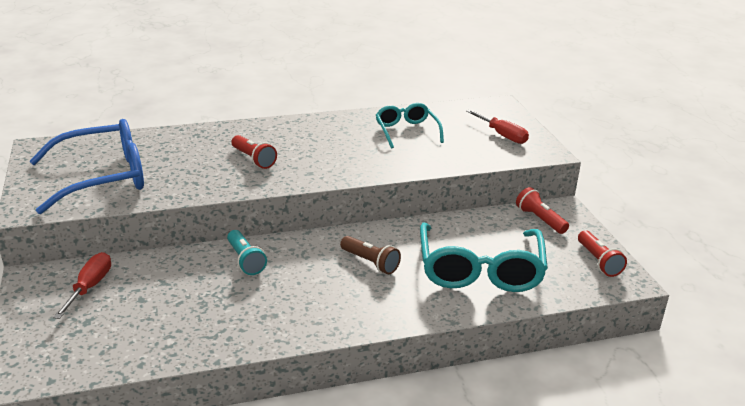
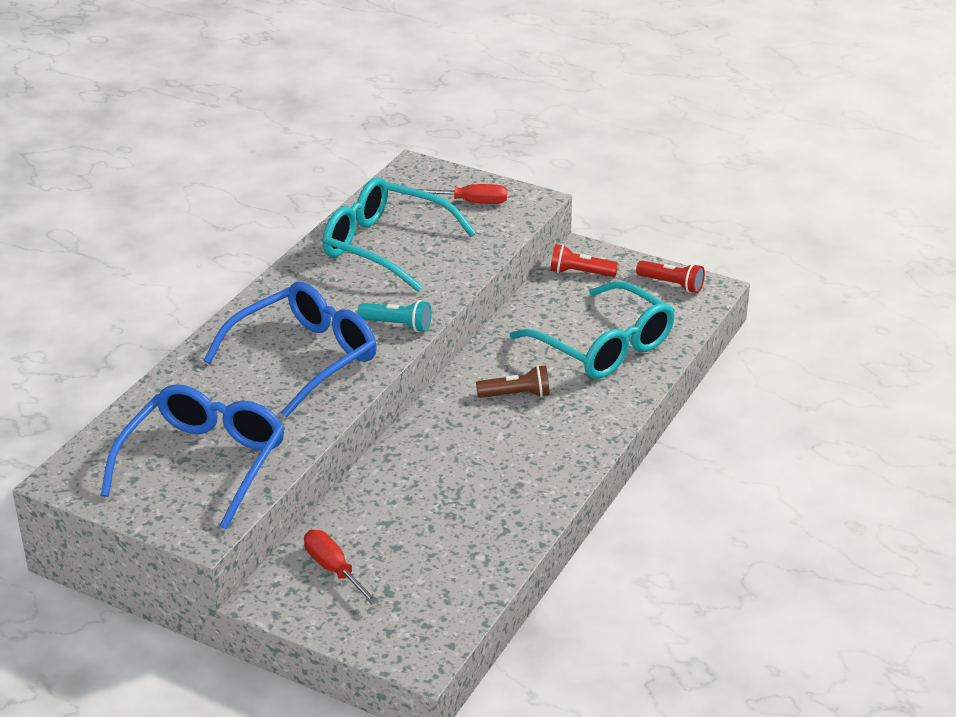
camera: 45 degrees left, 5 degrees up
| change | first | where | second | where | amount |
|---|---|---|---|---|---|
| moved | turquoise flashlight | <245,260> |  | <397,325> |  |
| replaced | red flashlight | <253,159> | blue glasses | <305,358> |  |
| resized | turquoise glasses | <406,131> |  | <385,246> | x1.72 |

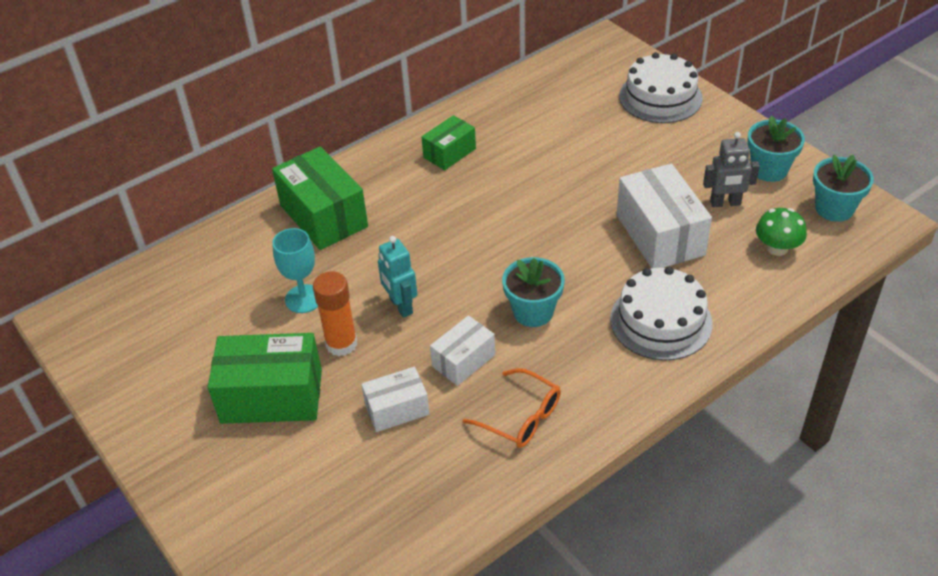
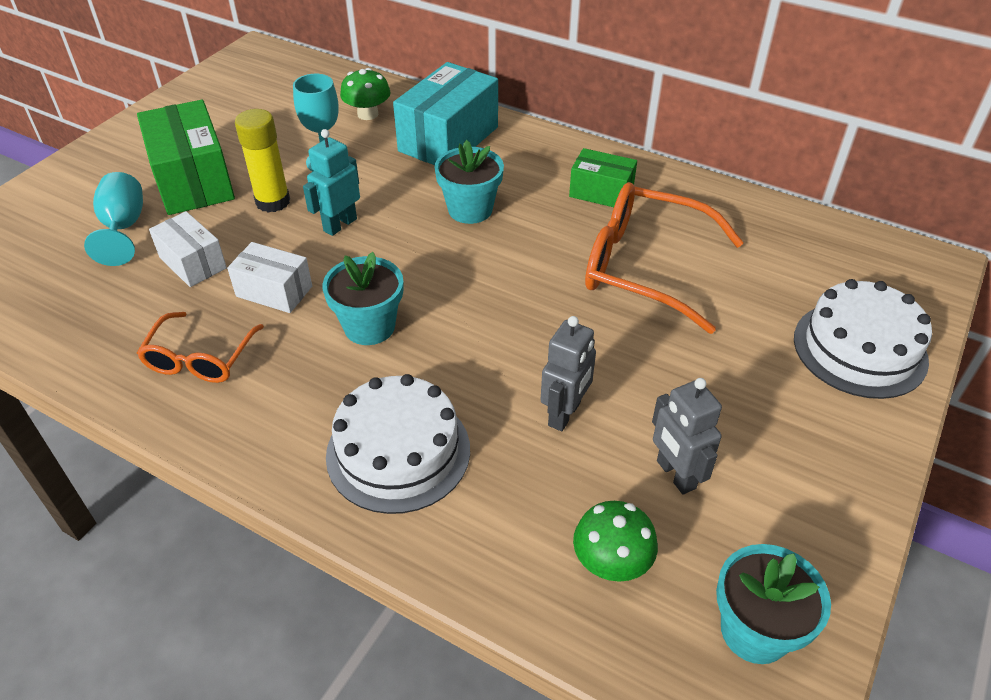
camera: 65 degrees right, 0 degrees up
| change | first | where | second | where | amount |
|---|---|---|---|---|---|
| added |  |  | turquoise goblet | <124,227> |  |
| added |  |  | green mushroom | <368,114> |  |
| added |  |  | orange glasses | <644,267> |  |
| moved | turquoise flower pot | <769,169> |  | <470,209> |  |
| replaced | white box | <660,235> | grey robot | <565,414> |  |
| recoloured | green box | <323,216> | turquoise box | <448,139> |  |
| recoloured | orange glue stick | <341,344> | yellow glue stick | <273,202> |  |

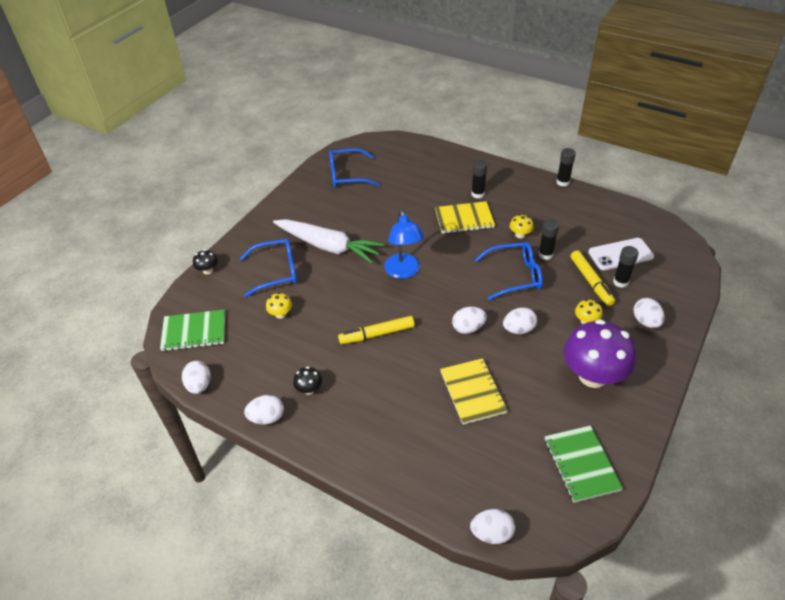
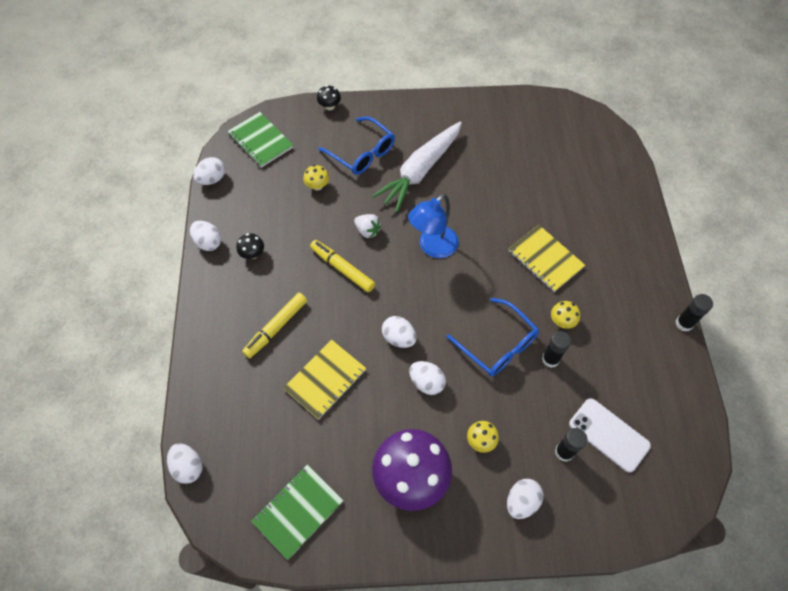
camera: 55 degrees right, 15 degrees up
| change | first | where | second | where | amount |
|---|---|---|---|---|---|
| removed | blue glasses | <347,175> |  |  |  |
| removed | black glue stick | <477,194> |  |  |  |
| added |  |  | white strawberry | <367,231> |  |
| moved | yellow marker | <591,281> |  | <276,328> |  |
| turned | white carrot | <328,246> |  | <420,171> | 45 degrees clockwise |

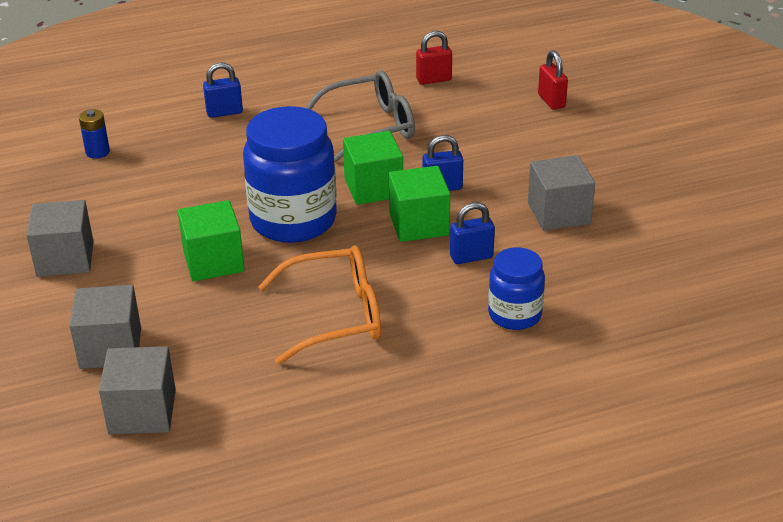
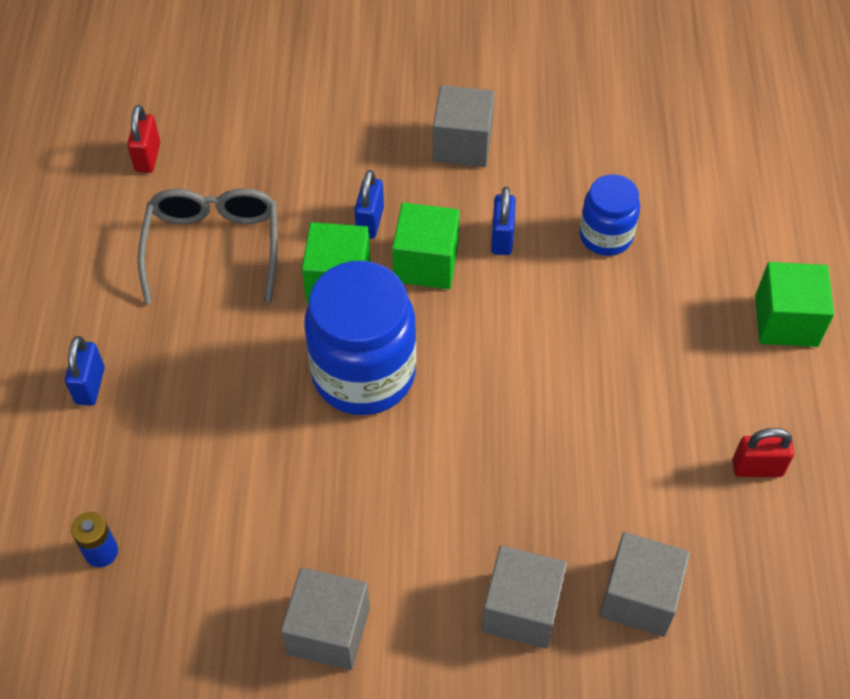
camera: 70 degrees left, 20 degrees up
| change | first | where | second | where | amount |
|---|---|---|---|---|---|
| removed | orange glasses | <336,315> |  |  |  |
| moved | green cube | <213,261> |  | <786,321> |  |
| moved | red padlock | <551,101> |  | <757,468> |  |

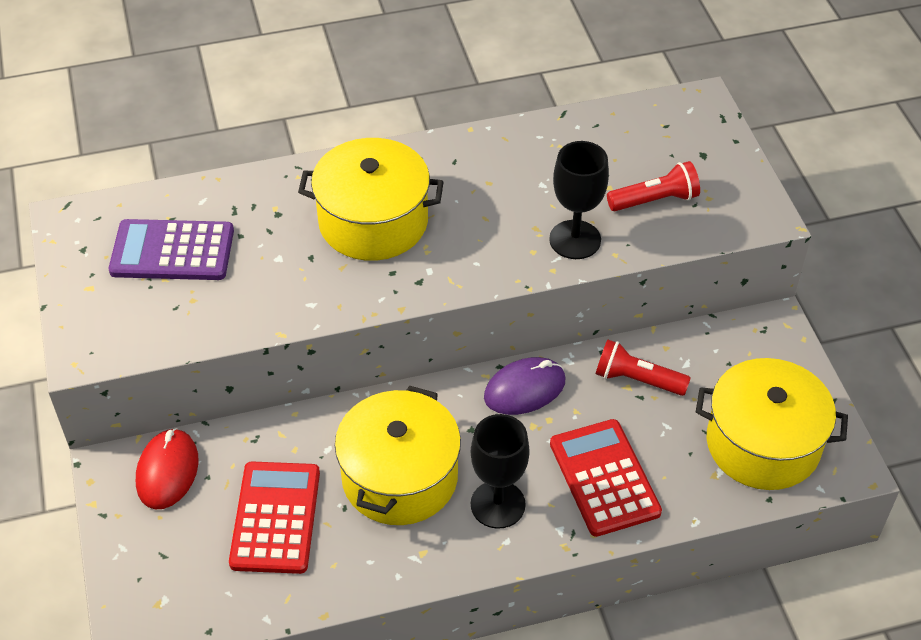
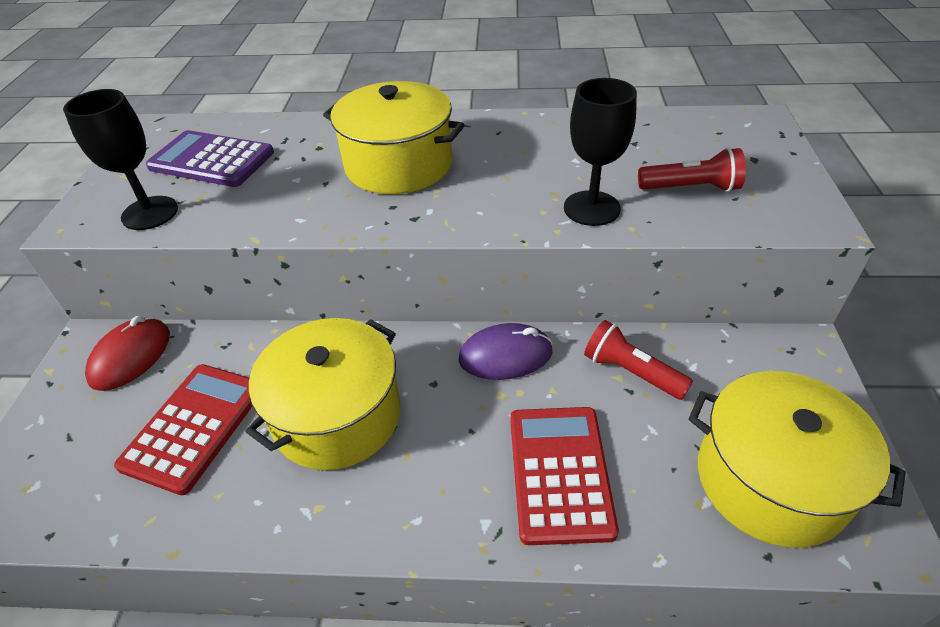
camera: 20 degrees right, 5 degrees down
| change | first | where | second | where | amount |
|---|---|---|---|---|---|
| moved | black goblet | <498,504> |  | <150,213> |  |

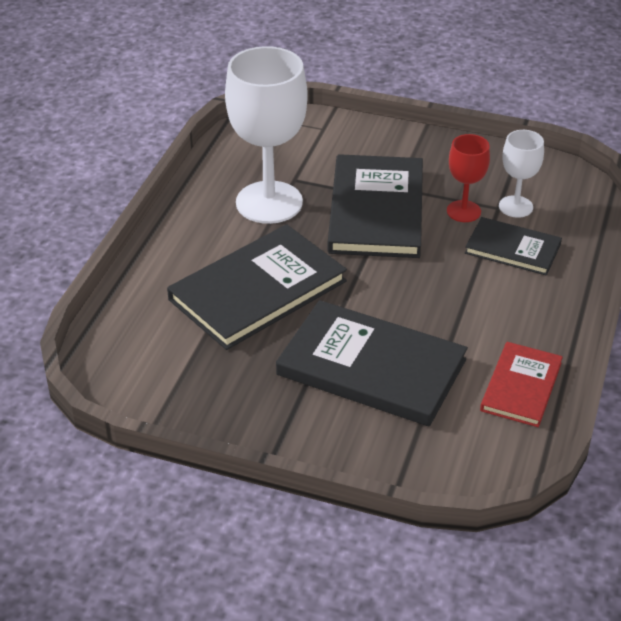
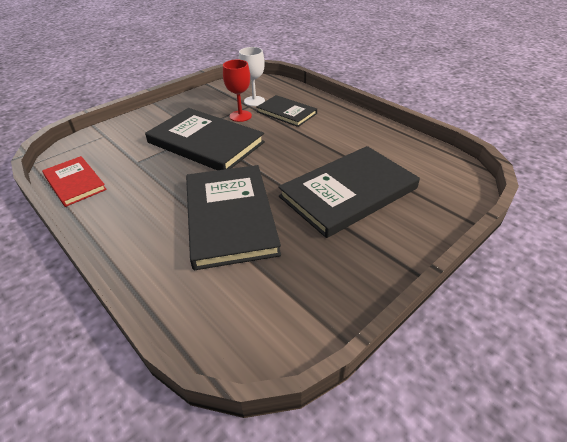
camera: 60 degrees left, 0 degrees up
| change | first | where | second | where | amount |
|---|---|---|---|---|---|
| removed | white goblet | <269,202> |  |  |  |
| moved | red book | <521,386> |  | <74,183> |  |
| turned | black book | <512,249> |  | <286,112> | 75 degrees clockwise |

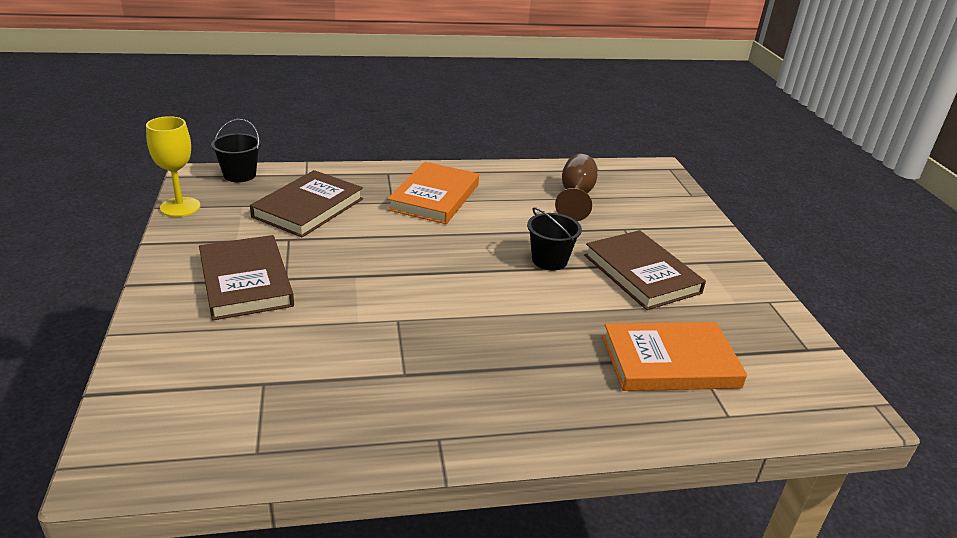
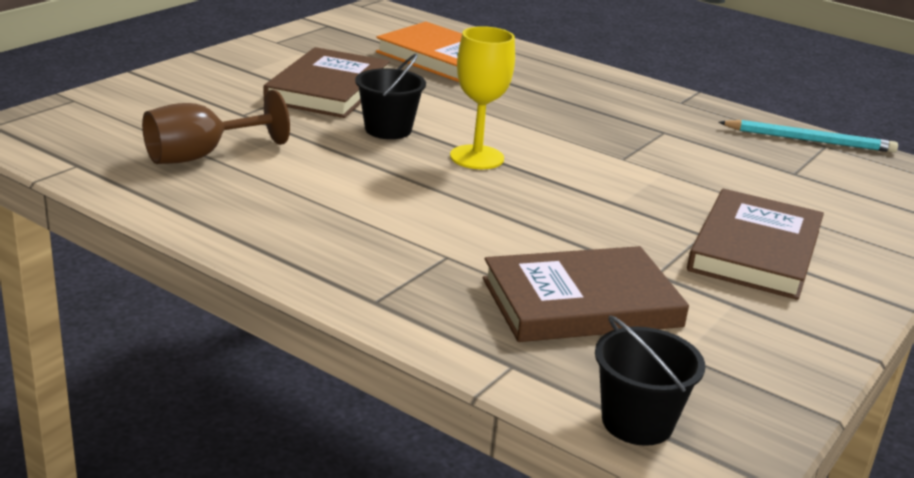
camera: 135 degrees left, 5 degrees down
| change | first | where | second | where | amount |
|---|---|---|---|---|---|
| removed | orange book | <434,197> |  |  |  |
| added |  |  | turquoise pencil | <810,140> |  |
| moved | yellow goblet | <180,207> |  | <477,157> |  |

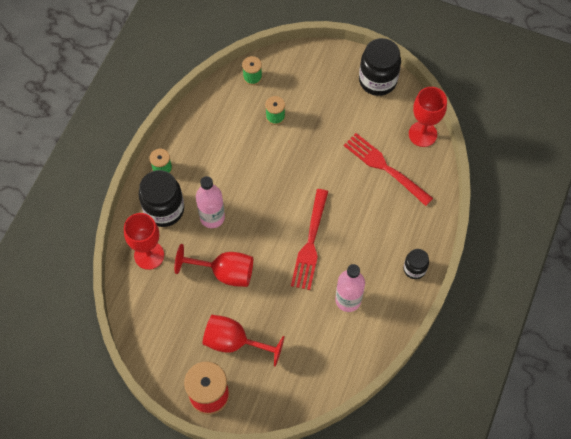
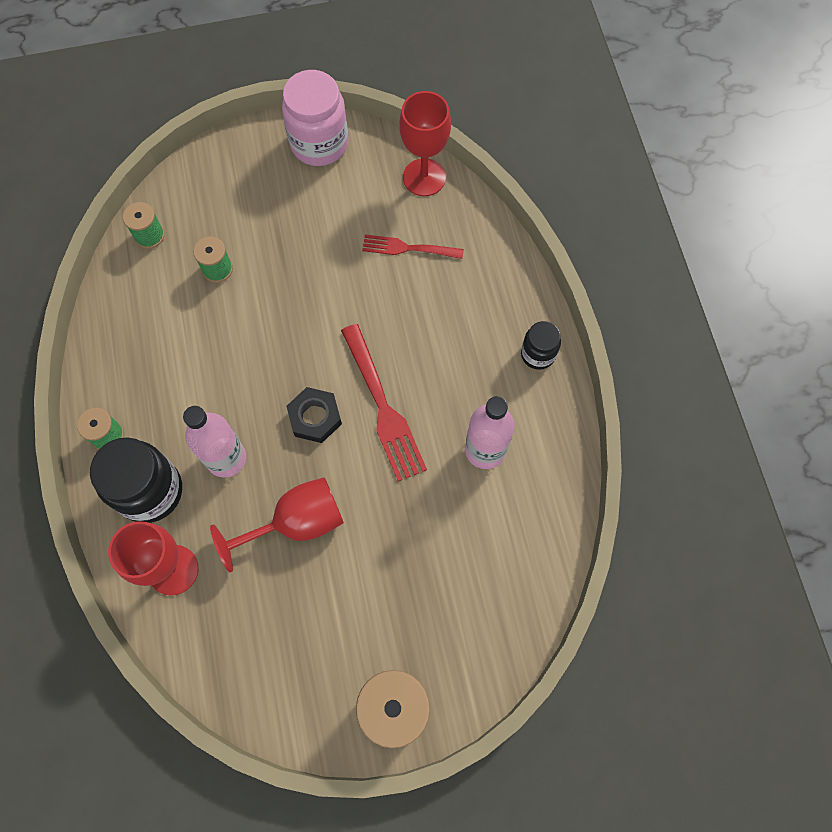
camera: 35 degrees left, 5 degrees up
| change | first | where | second | where | amount |
|---|---|---|---|---|---|
| removed | red goblet | <234,342> |  |  |  |
| added |  |  | black nut | <315,417> |  |
| recoloured | black jar | <377,80> | pink jar | <319,144> |  |
| resized | red fork | <385,168> |  | <409,248> | x0.63 |

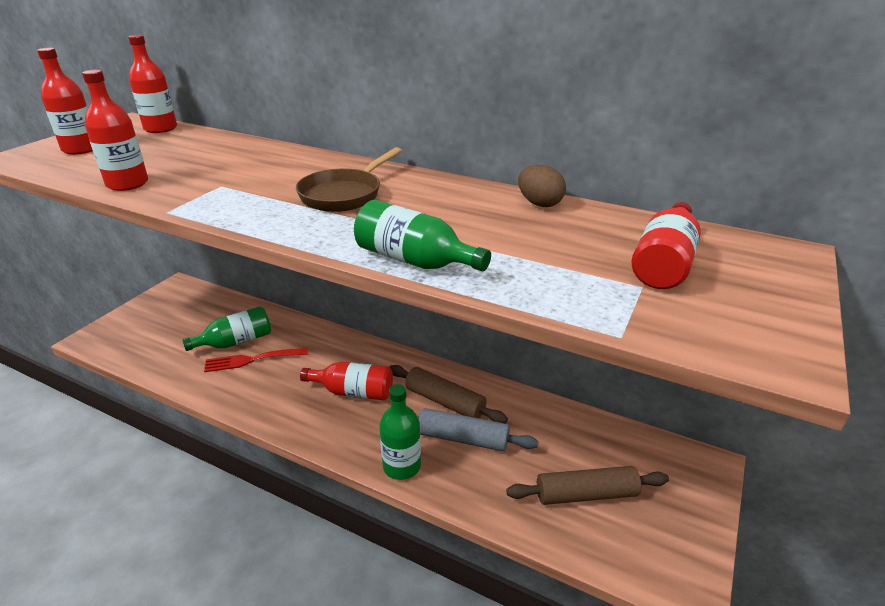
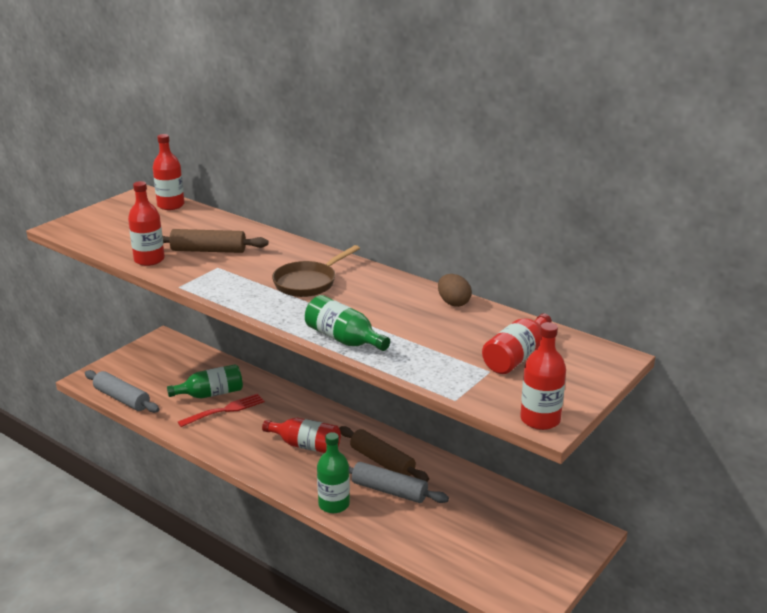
camera: 10 degrees right, 5 degrees down
| change | first | where | second | where | amount |
|---|---|---|---|---|---|
| added |  |  | grey rolling pin | <122,399> |  |
| moved | red bottle | <81,149> |  | <540,419> |  |
| moved | brown rolling pin | <586,494> |  | <208,250> |  |
| turned | red fork | <253,359> |  | <224,410> | 150 degrees clockwise |

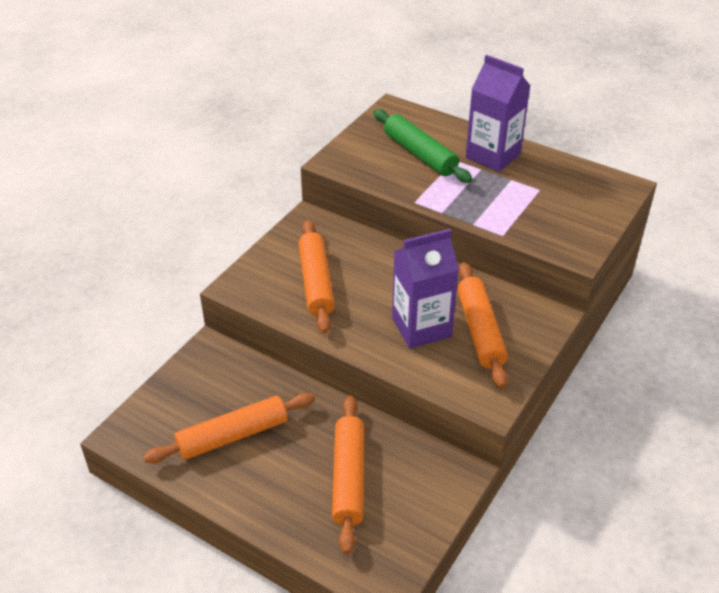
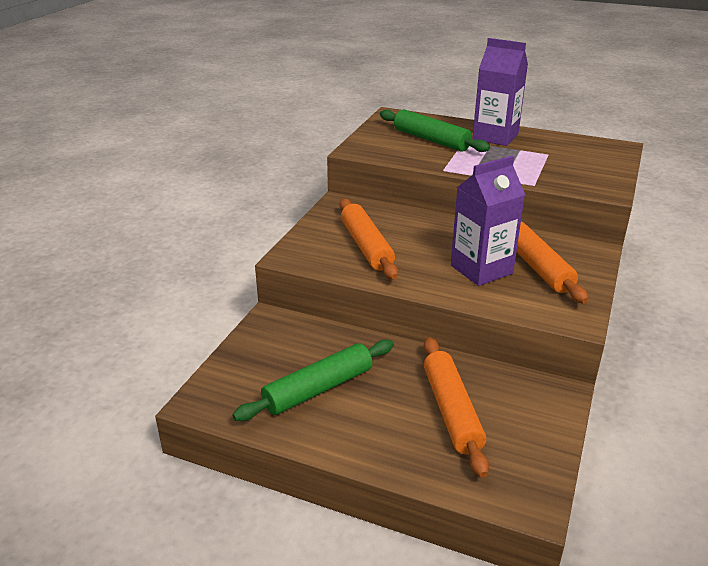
camera: 10 degrees left, 10 degrees down
| change | first | where | second | where | amount |
|---|---|---|---|---|---|
| recoloured | orange rolling pin | <232,436> | green rolling pin | <318,389> |  |

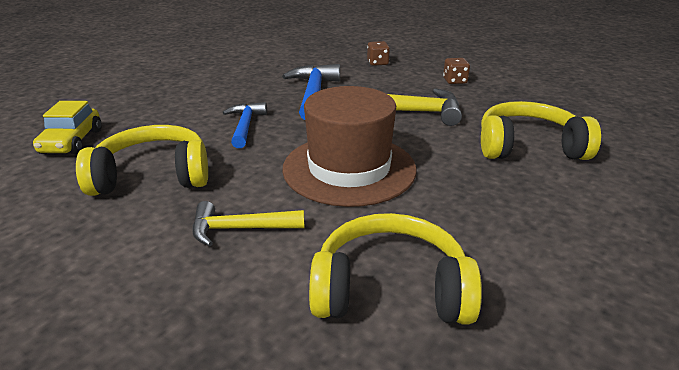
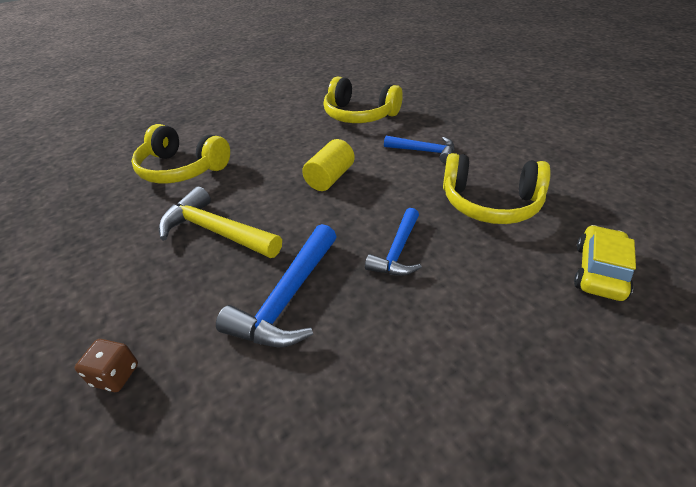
camera: 155 degrees left, 10 degrees up
| change | first | where | second | where | amount |
|---|---|---|---|---|---|
| removed | brown dice | <455,81> |  |  |  |
| replaced | brown hat | <349,169> | yellow cylinder | <330,178> |  |
| recoloured | yellow hammer | <239,229> | blue hammer | <424,151> |  |

